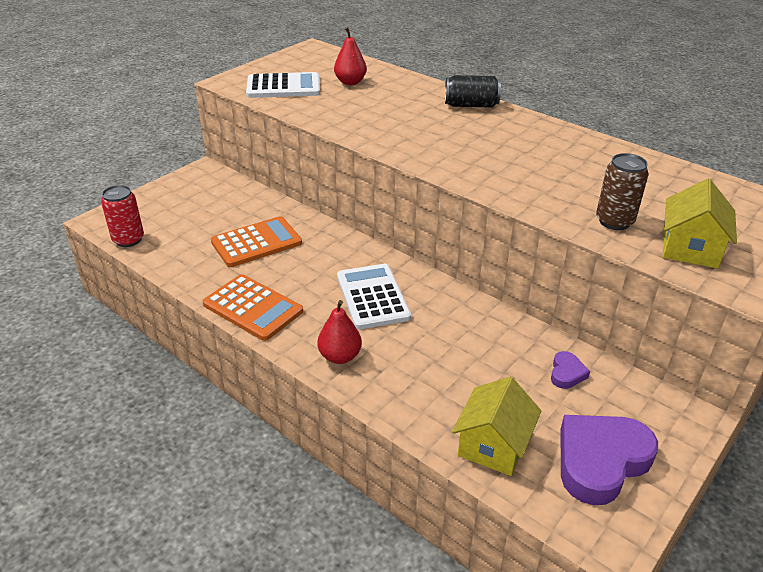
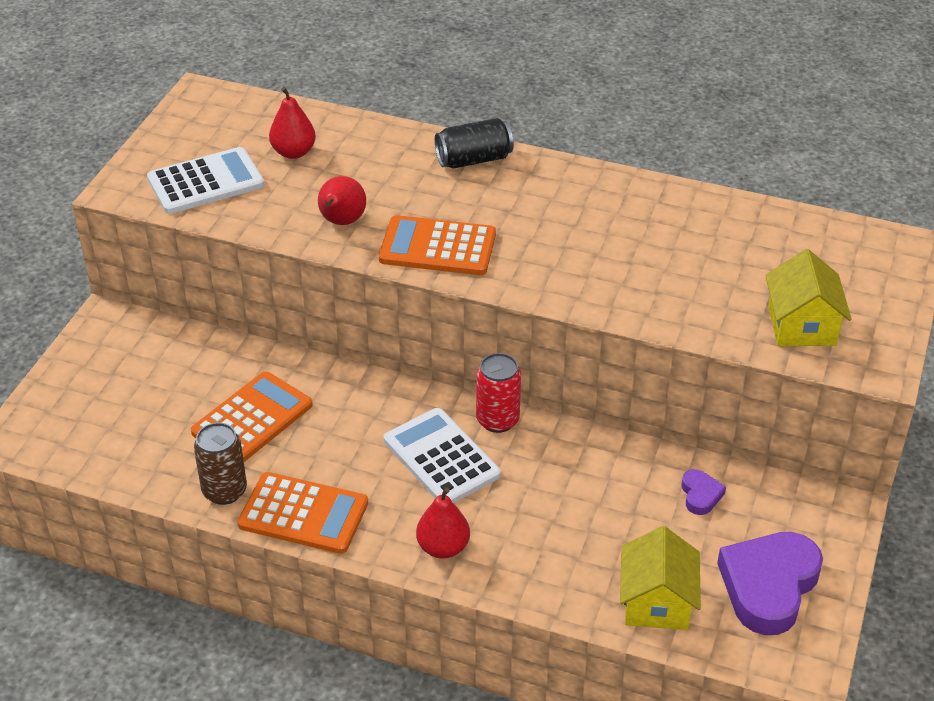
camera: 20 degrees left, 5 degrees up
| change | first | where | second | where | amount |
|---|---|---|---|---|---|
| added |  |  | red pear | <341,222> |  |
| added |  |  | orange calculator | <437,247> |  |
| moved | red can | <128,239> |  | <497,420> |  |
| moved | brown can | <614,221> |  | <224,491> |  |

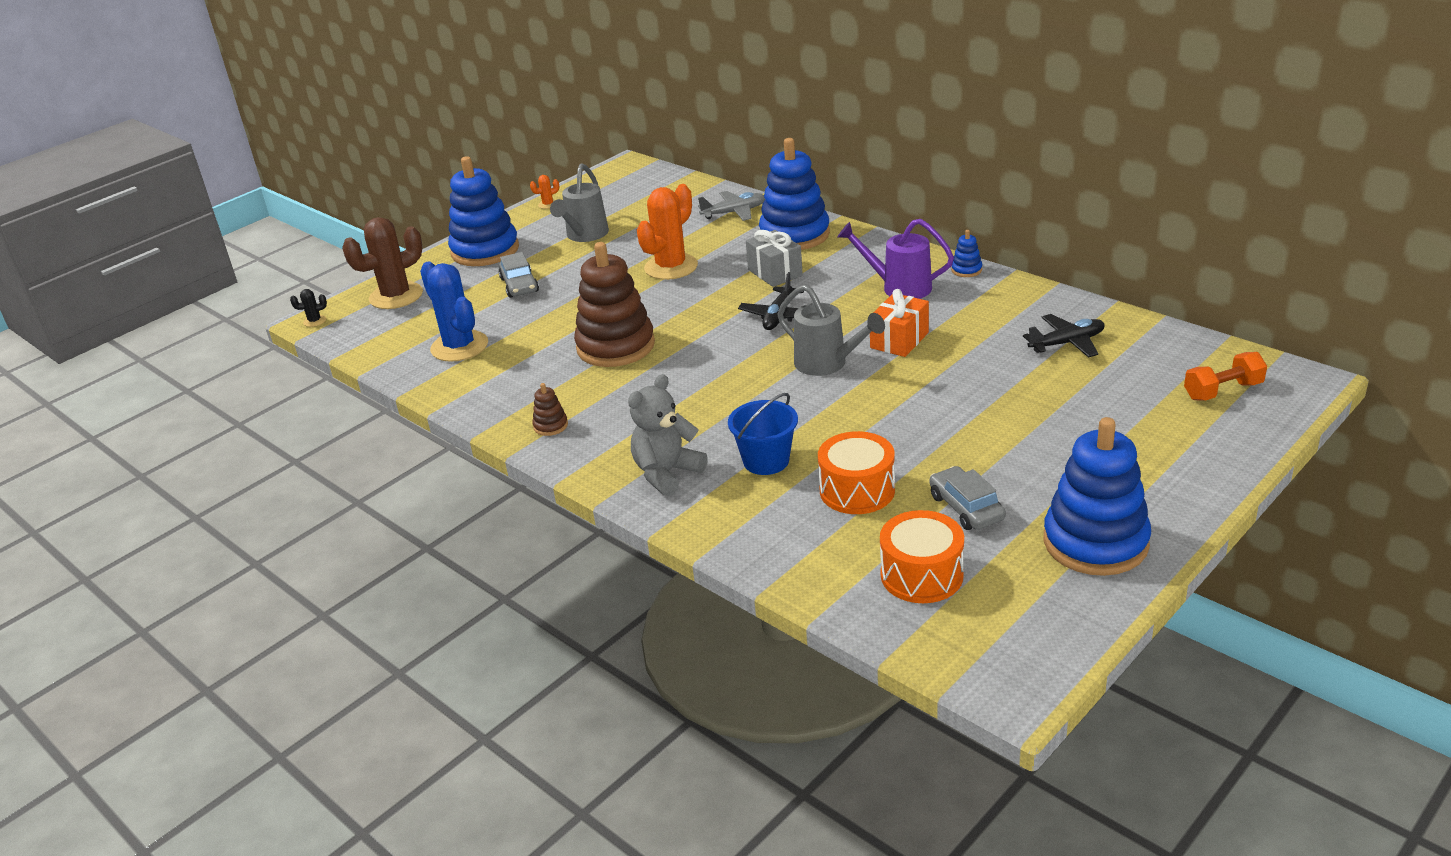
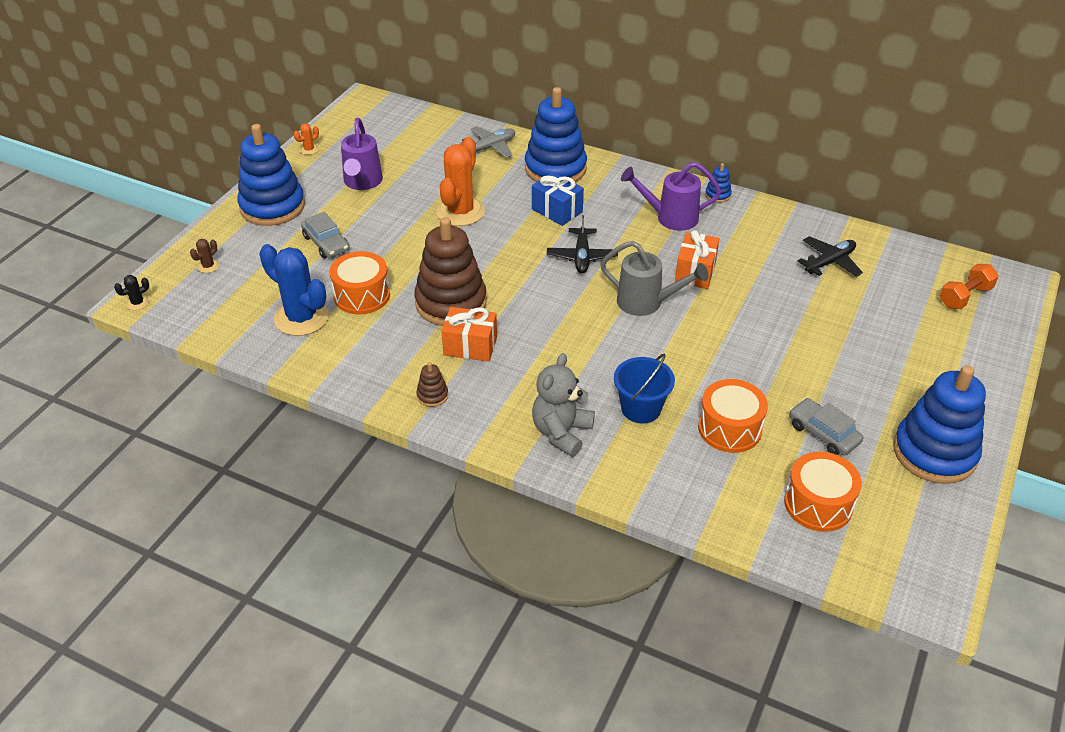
camera: 20 degrees left, 10 degrees up
| change | first | where | second | where | amount |
|---|---|---|---|---|---|
| added |  |  | orange drum | <362,295> |  |
| added |  |  | orange gift | <470,346> |  |
| recoloured | grey watering can | <585,235> | purple watering can | <362,182> |  |
| recoloured | grey gift | <775,273> | blue gift | <557,210> |  |
| resized | brown cactus | <396,296> |  | <208,266> | x0.41 |

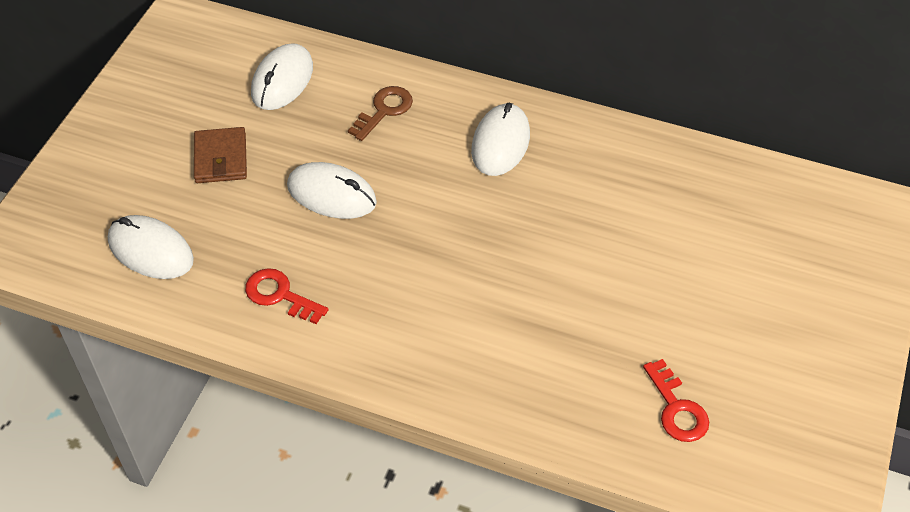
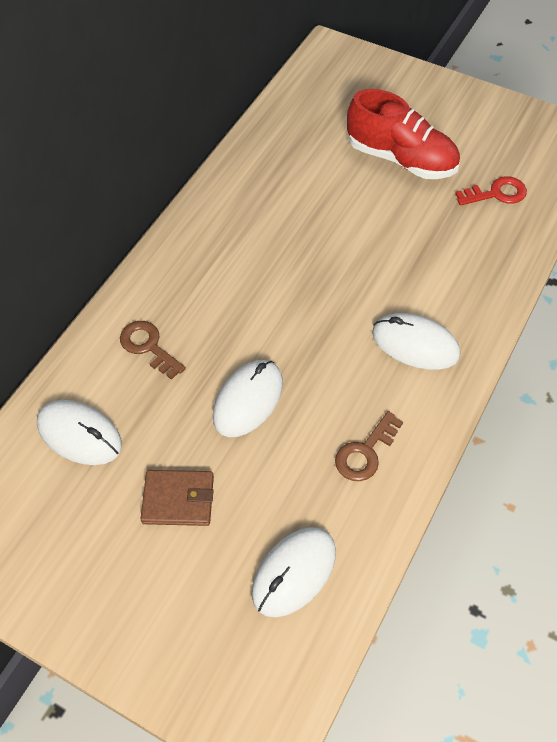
camera: 80 degrees left, 5 degrees up
| change | first | where | second | where | amount |
|---|---|---|---|---|---|
| added |  |  | red shoe | <401,159> |  |
| moved | white mouse | <500,143> |  | <415,344> |  |
| recoloured | red key | <280,295> | brown key | <365,452> |  |

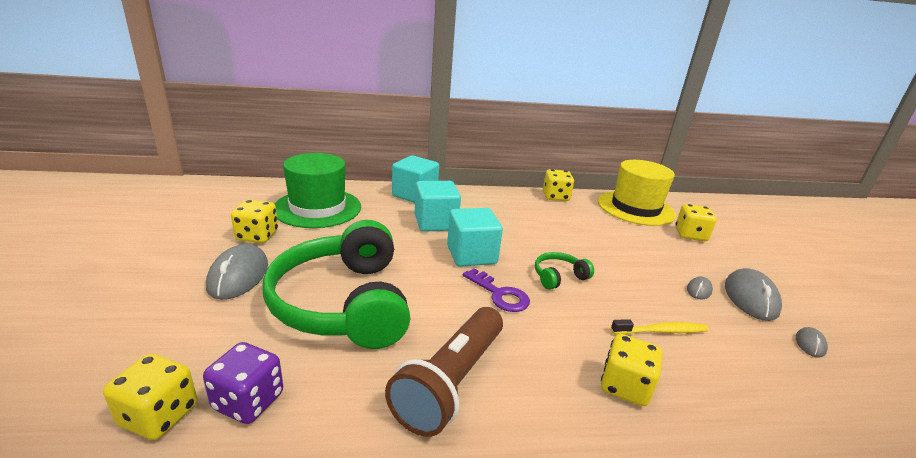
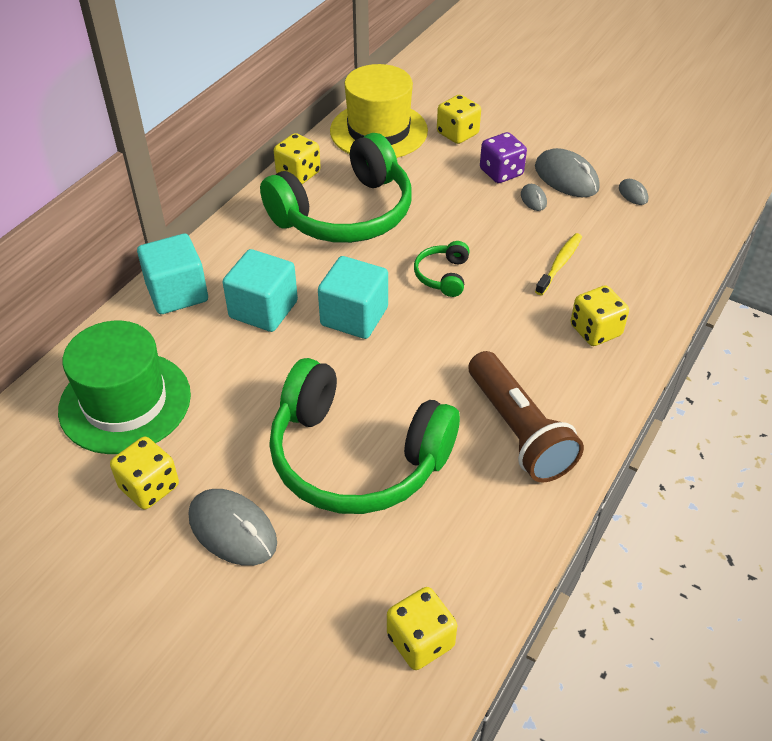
camera: 50 degrees left, 20 degrees up
| change | first | where | second | where | amount |
|---|---|---|---|---|---|
| removed | purple key | <500,294> |  |  |  |
| added |  |  | green headphones | <345,213> |  |
| moved | purple dice | <248,401> |  | <501,172> |  |

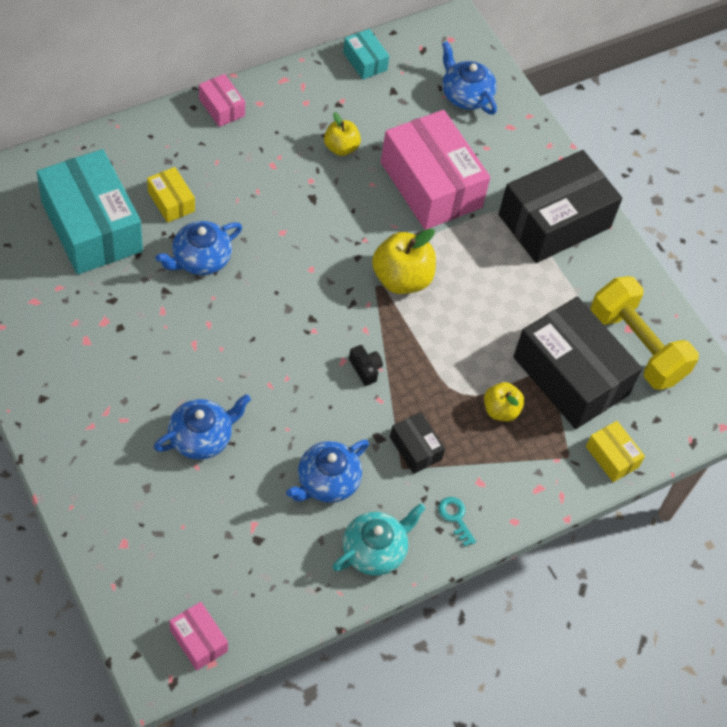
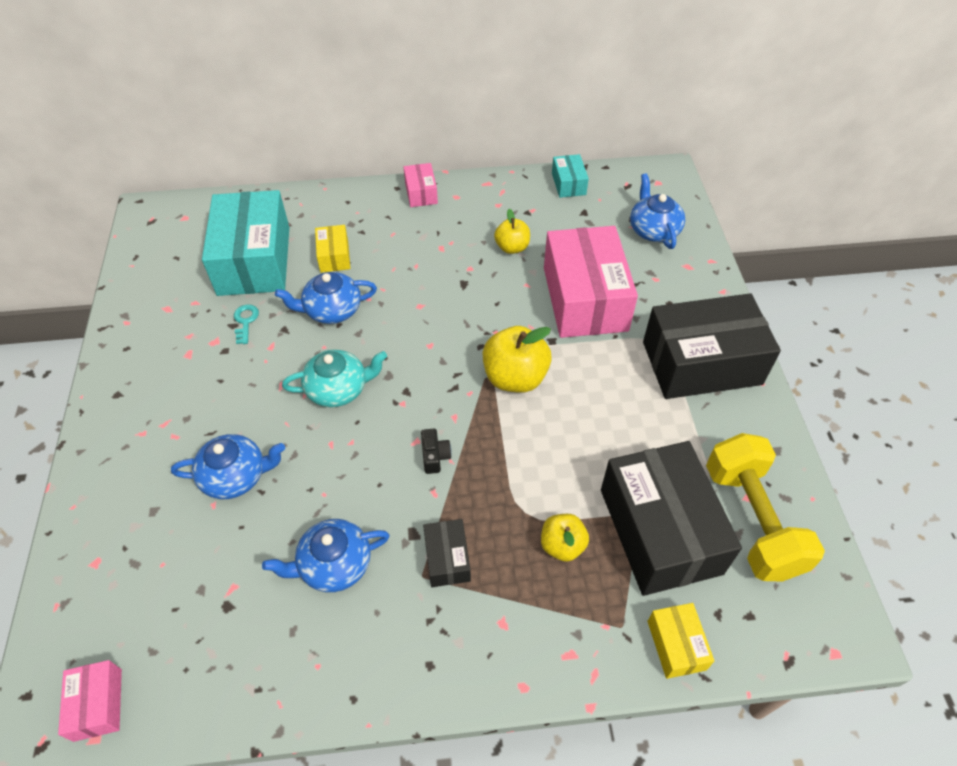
camera: 30 degrees right, 5 degrees down
| change | first | where | second | where | amount |
|---|---|---|---|---|---|
| moved | turquoise teapot | <375,550> |  | <338,389> |  |
| moved | turquoise key | <455,517> |  | <245,321> |  |

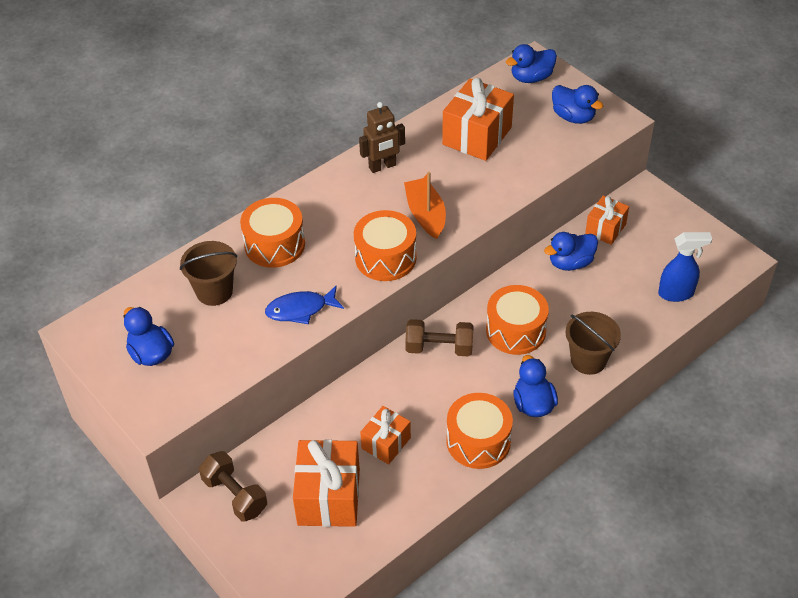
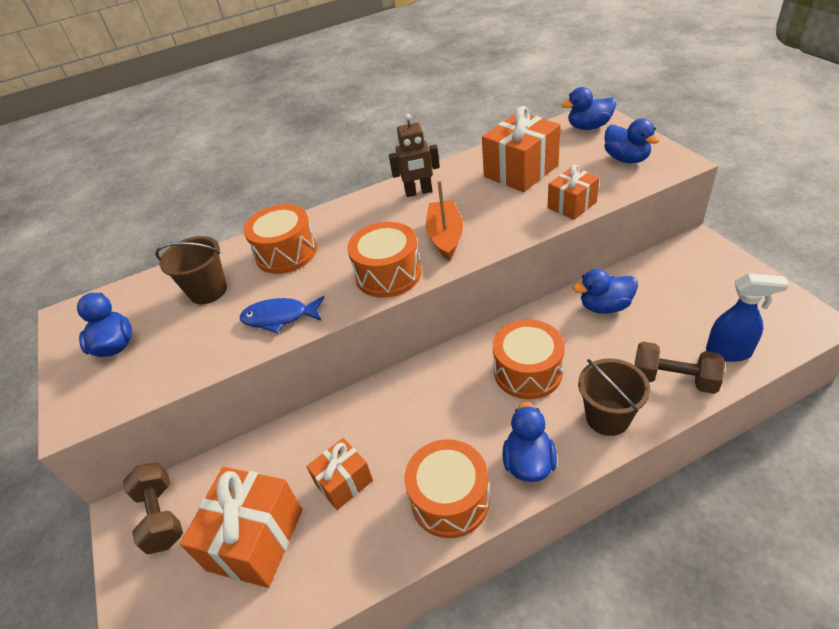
camera: 20 degrees right, 5 degrees down
| change | first | where | second | where | amount |
|---|---|---|---|---|---|
| moved | brown dumbbell | <439,348> |  | <673,379> |  |
| moved | orange gift | <605,229> |  | <571,205> |  |

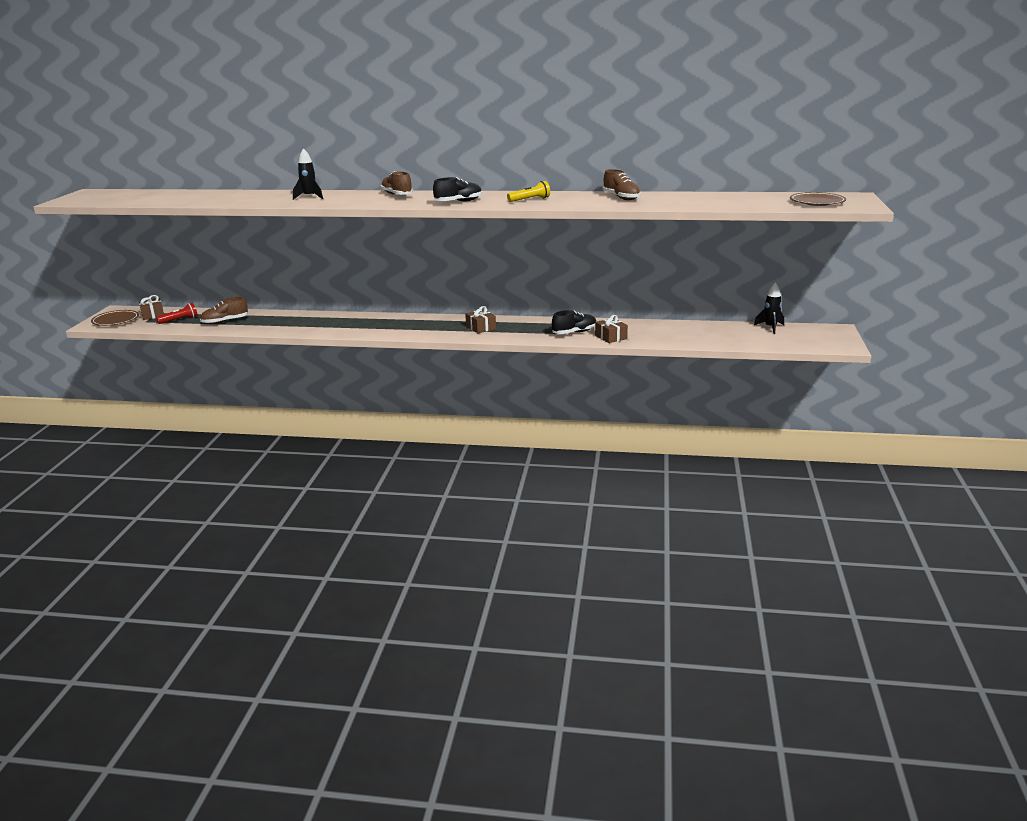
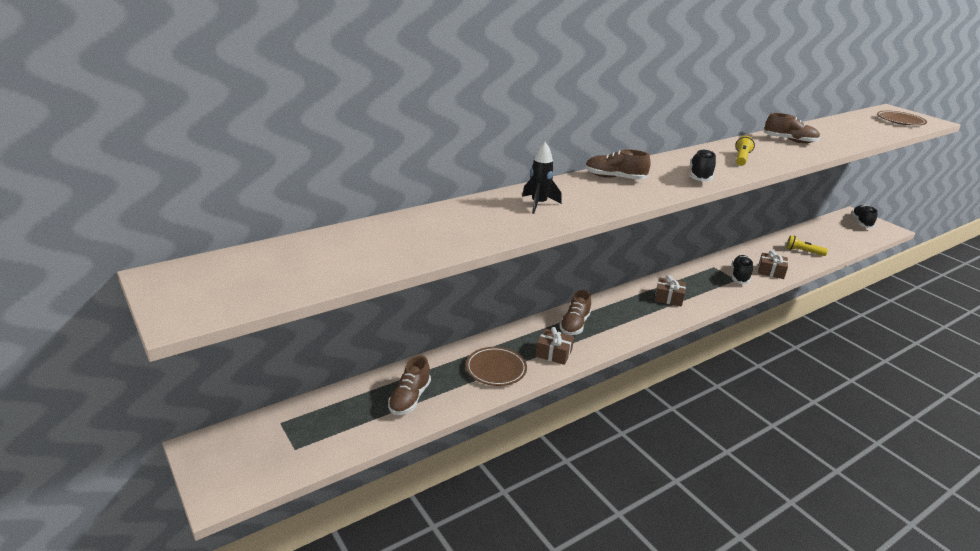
camera: 45 degrees left, 5 degrees up
| change | first | where | second | where | amount |
|---|---|---|---|---|---|
| removed | red flashlight | <179,320> |  |  |  |
| removed | black rocket | <770,327> |  |  |  |
| added |  |  | brown shoe | <574,325> |  |
| added |  |  | yellow flashlight | <803,252> |  |
| added |  |  | black shoe | <861,223> |  |
| moved | brown plate | <115,321> |  | <496,369> |  |
| moved | brown gift | <152,315> |  | <553,353> |  |

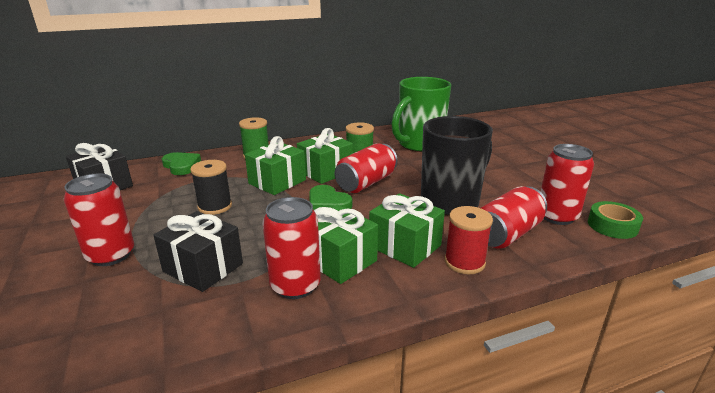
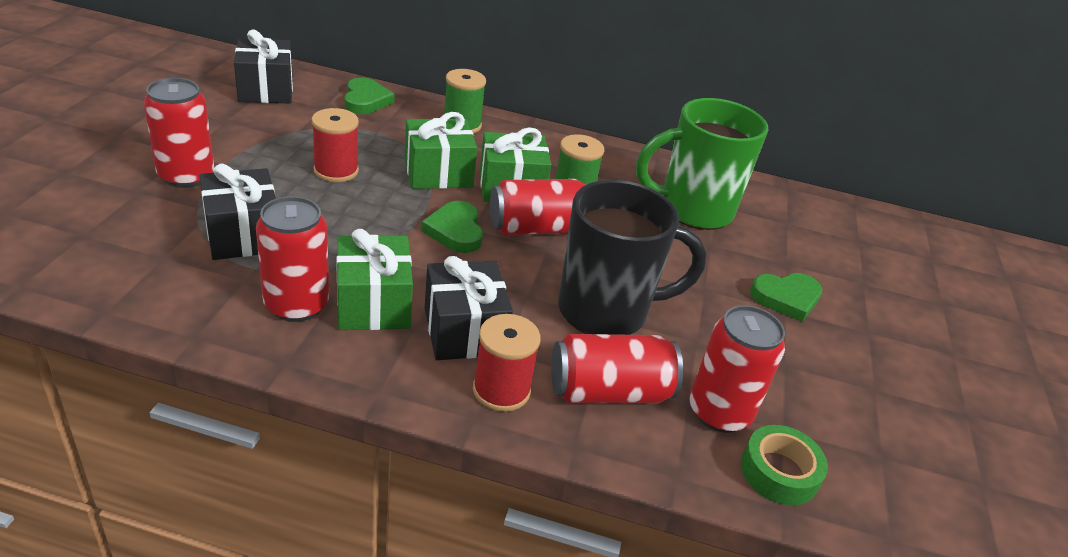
camera: 30 degrees right, 10 degrees up
| change | first | where | second | where | amount |
|---|---|---|---|---|---|
| added |  |  | green heart | <786,298> |  |
| recoloured | black spool | <215,206> | red spool | <336,171> |  |
| recoloured | green gift | <405,246> | black gift | <464,331> |  |

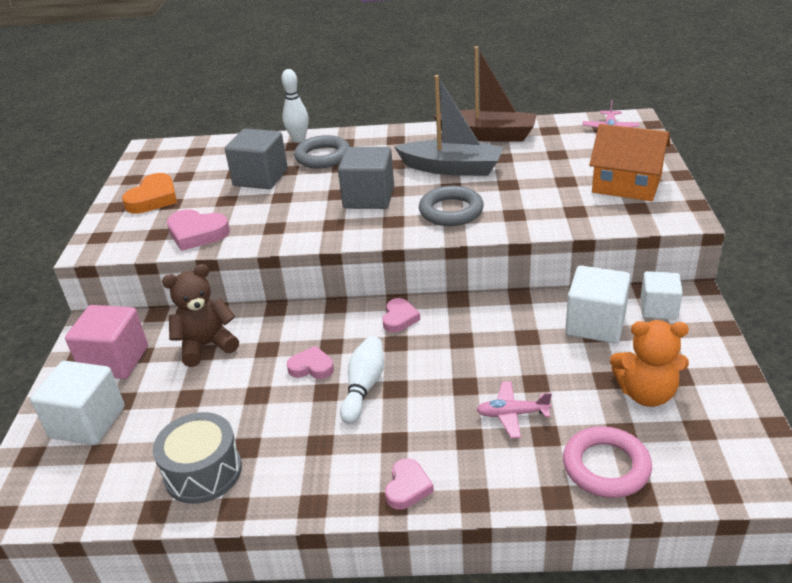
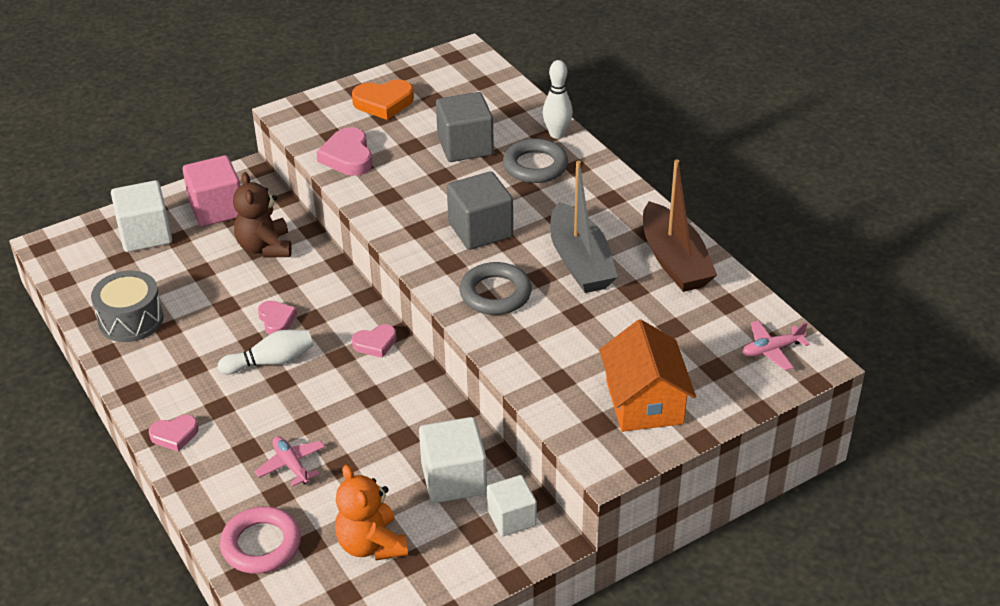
camera: 55 degrees right, 5 degrees up
| change | first | where | second | where | amount |
|---|---|---|---|---|---|
| turned | brown teddy bear | <206,345> |  | <265,247> | 135 degrees counterclockwise |

